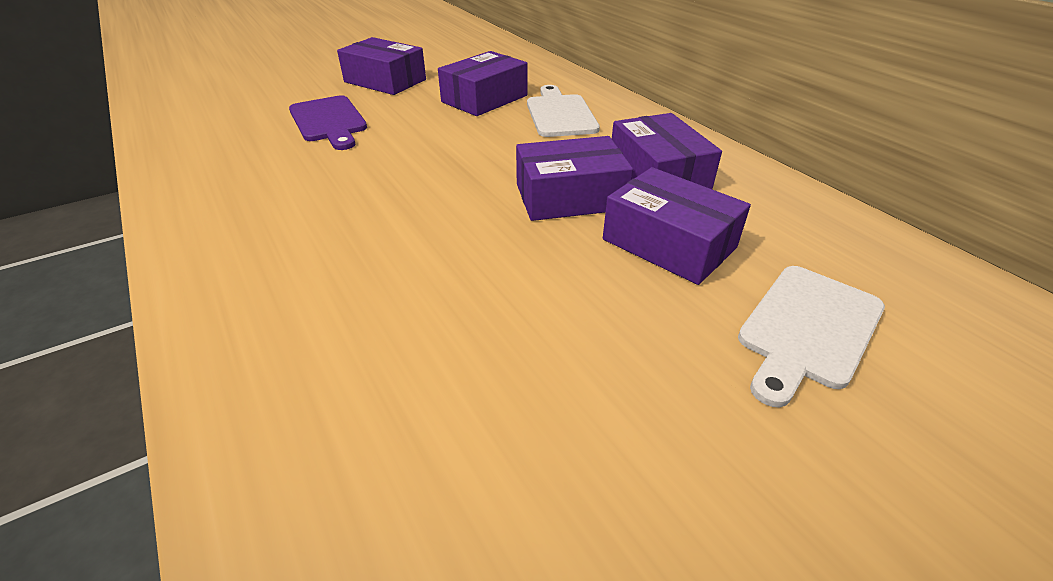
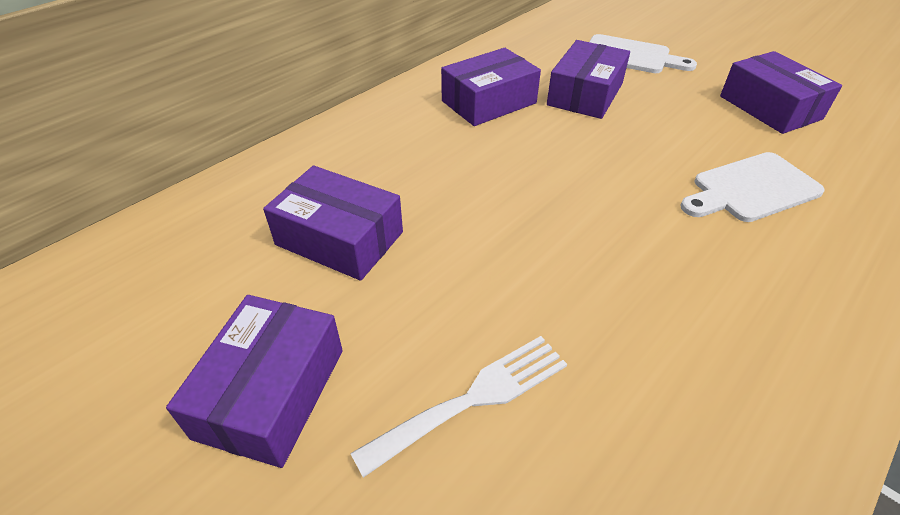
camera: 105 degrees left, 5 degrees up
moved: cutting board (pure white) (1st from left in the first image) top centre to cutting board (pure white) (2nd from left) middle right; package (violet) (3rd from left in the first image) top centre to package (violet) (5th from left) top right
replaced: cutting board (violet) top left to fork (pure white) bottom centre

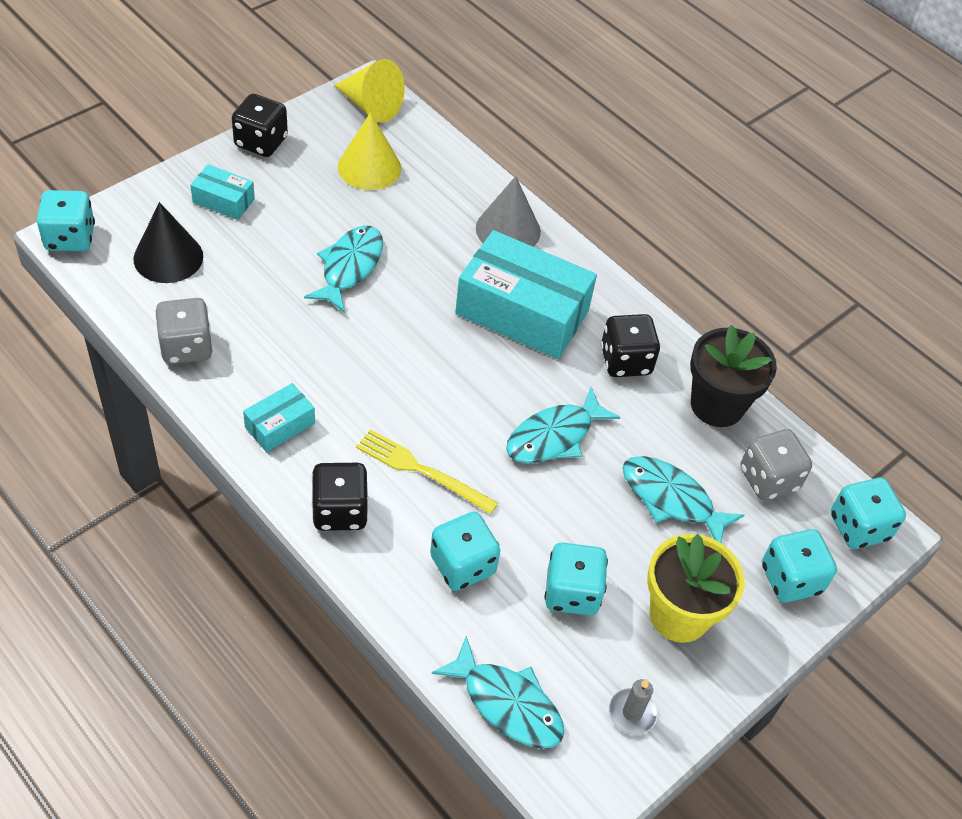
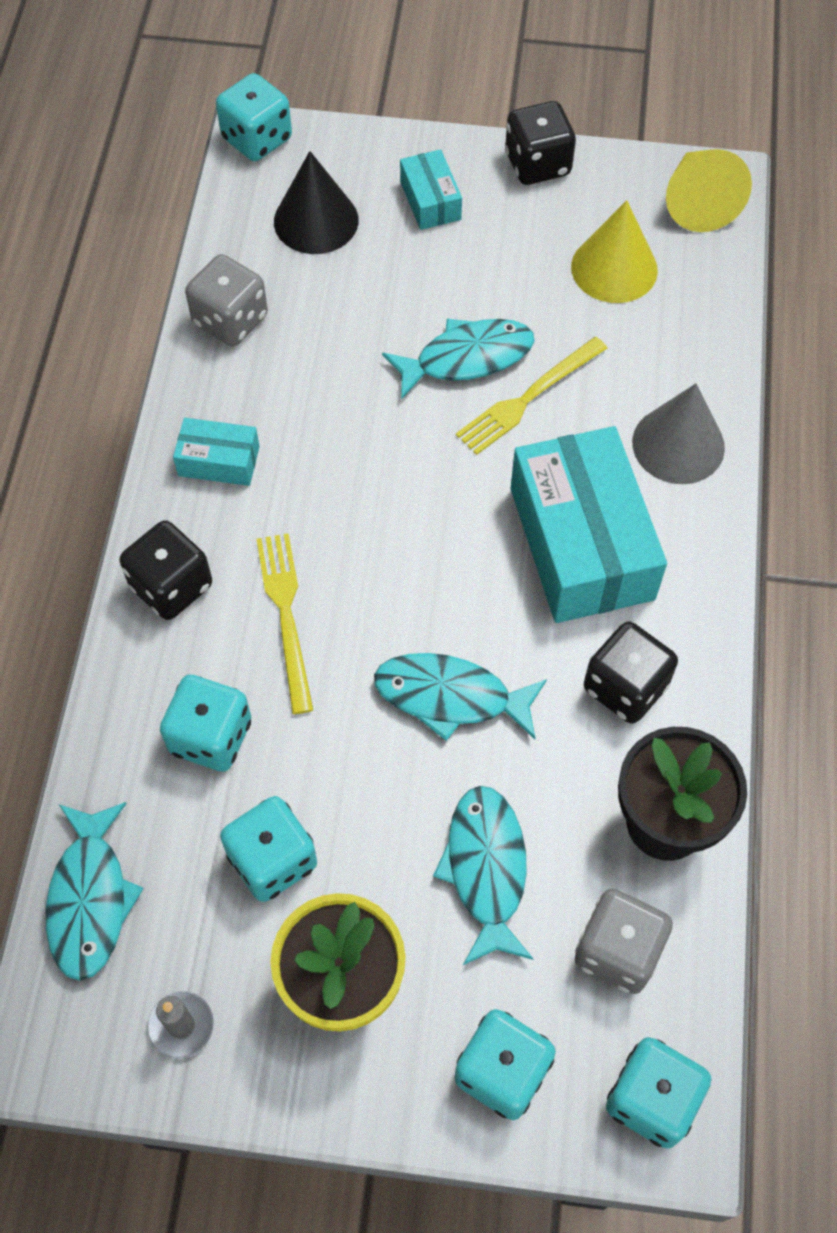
camera: 55 degrees right, 10 degrees up
added: fork (yellow) (2nd from left) top centre

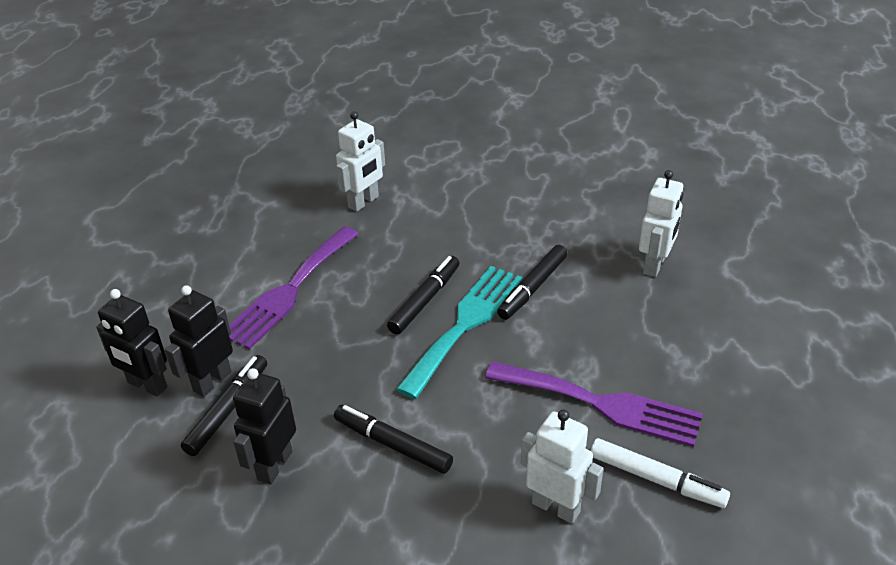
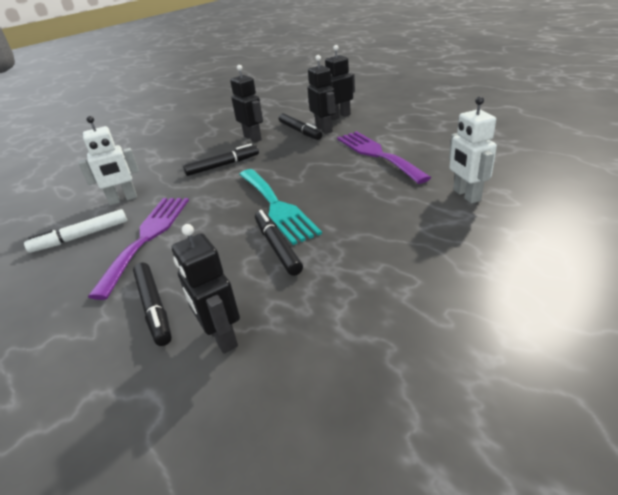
camera: 125 degrees right, 5 degrees down
moved: marker (ebony) (3rd from left in the first image) centre to marker (ebony) (1st from left) middle left
recoloured: robot figure (pure white) (3rd from left) middle right to robot figure (ebony) (1st from left) centre
turned: fork (violet) (2nd from left in the first image) bottom centre = middle left 135 degrees clockwise

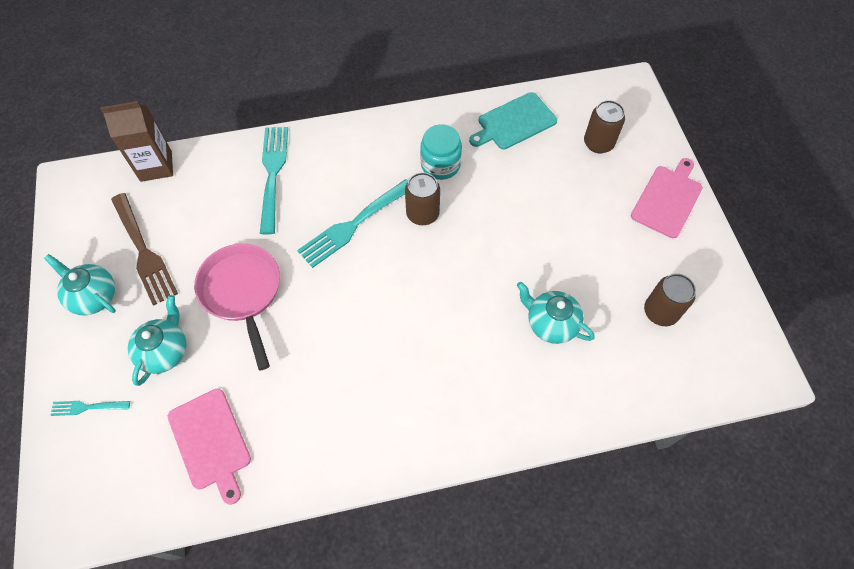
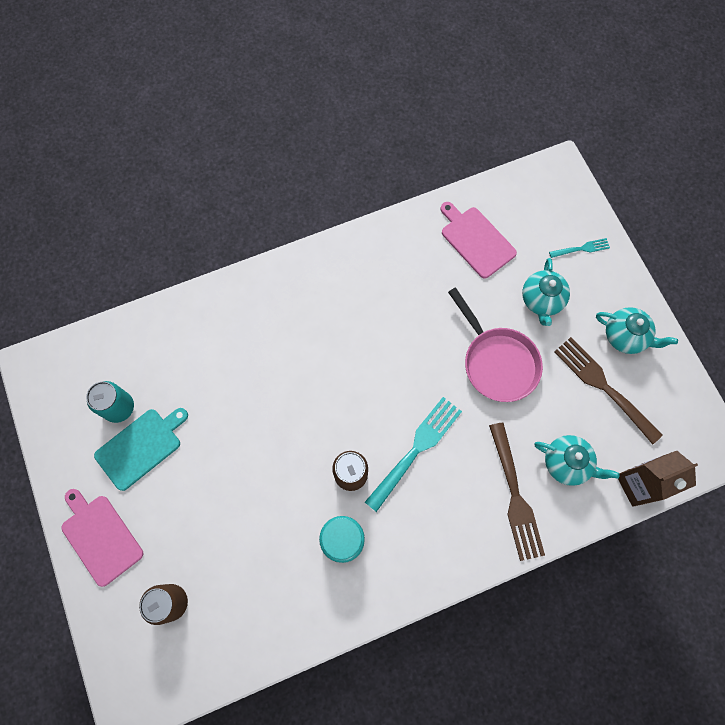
camera: 170 degrees right, 10 degrees up
moved: cutting board (aqua) top centre to middle left; teapot (aqua) (3rd from left in the first image) centre to teapot (aqua) (2nd from left) middle right
recoloured: tin (brown) (3rd from left) middle right to tin (aqua) middle left; fork (aqua) (2nd from left) top left to fork (brown) (1st from left) bottom right
turned: cutting board (rosy) (2nd from left in the first image) middle right = bottom left 120 degrees clockwise

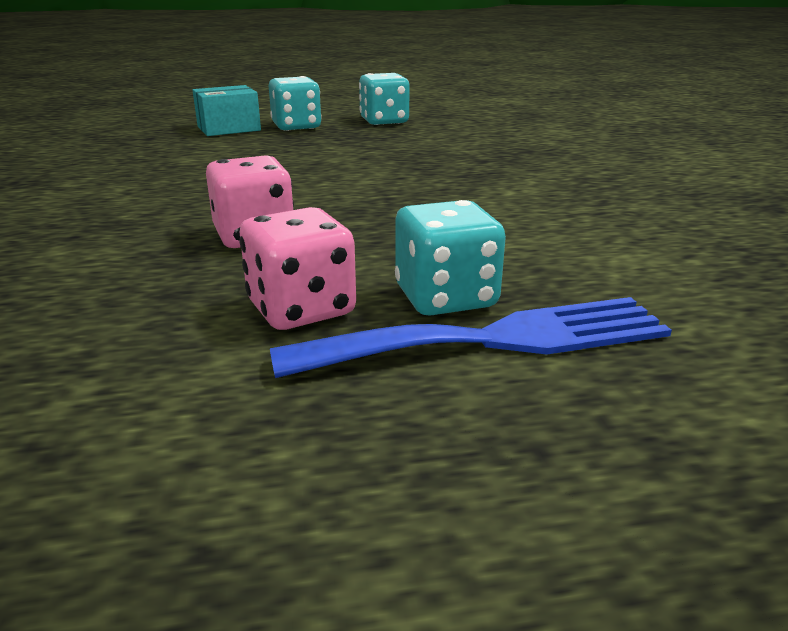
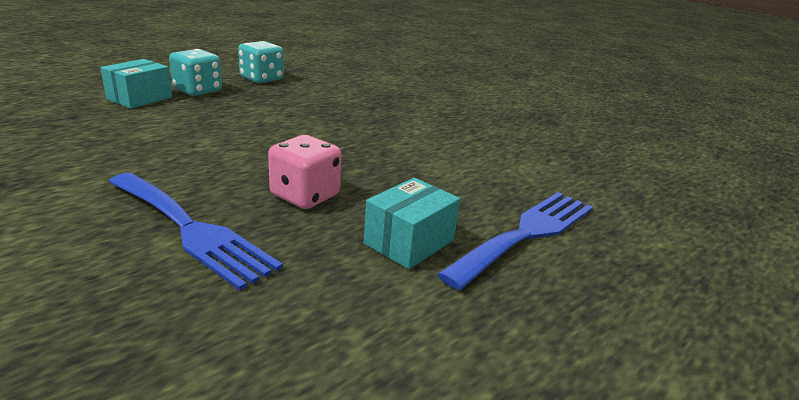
camera: 35 degrees left, 0 degrees up
removed: dice (aqua) (3rd from left) centre
added: fork (cobalt) (1st from left) middle left
replaced: dice (rosy) (2nd from left) centre to package (aqua) (2nd from left) centre

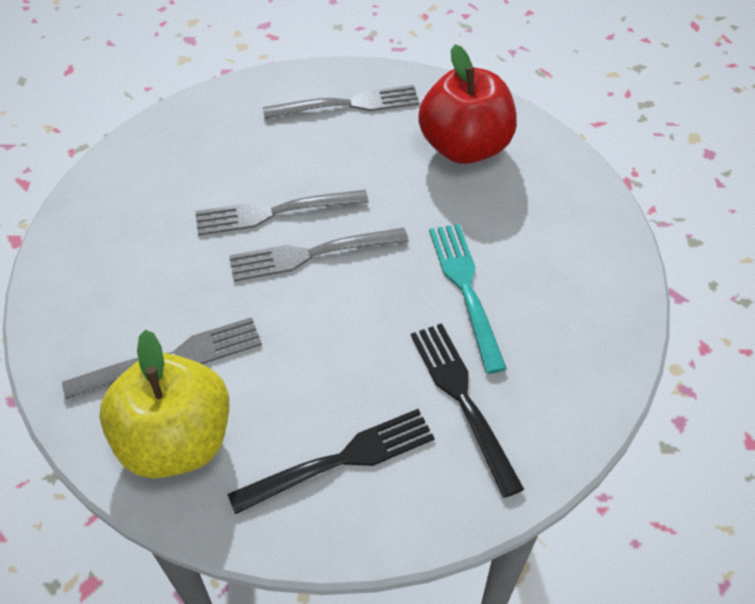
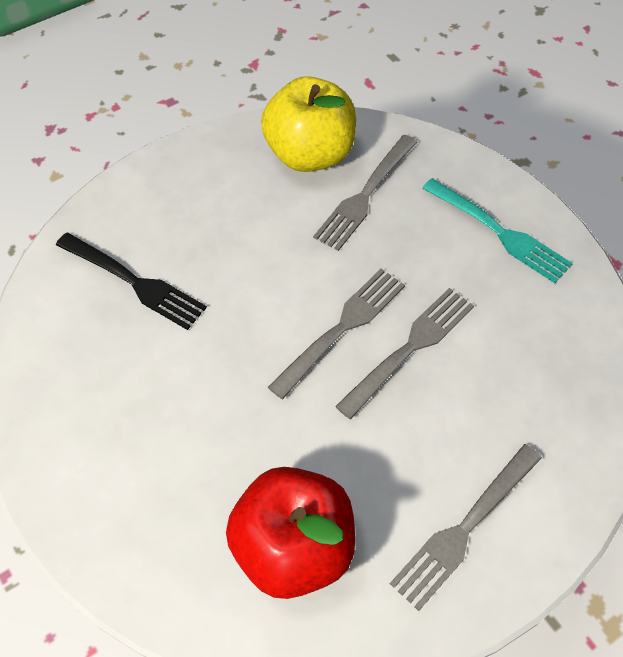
camera: 145 degrees right, 5 degrees up
removed: fork (ebony) (1st from left) bottom centre
moved: fork (aqua) centre to middle right

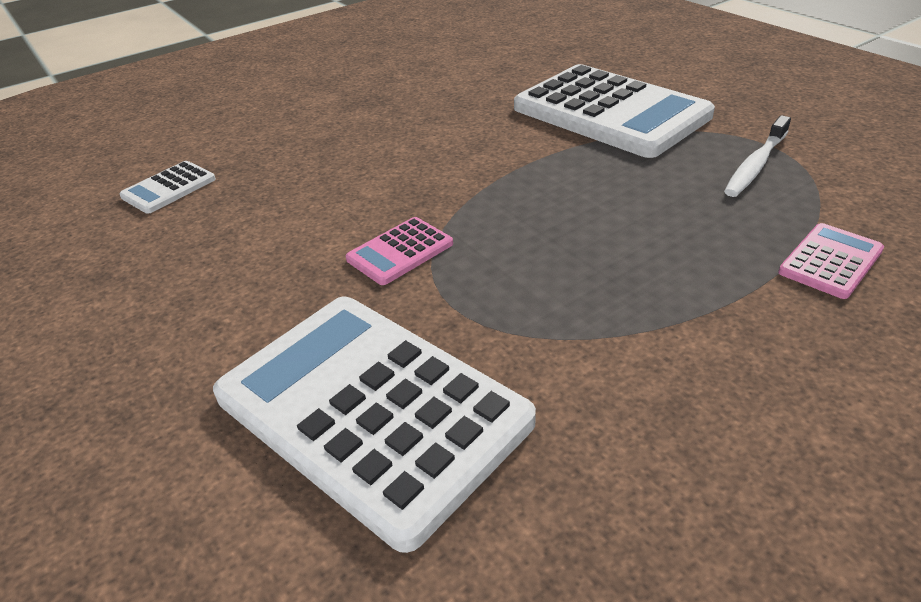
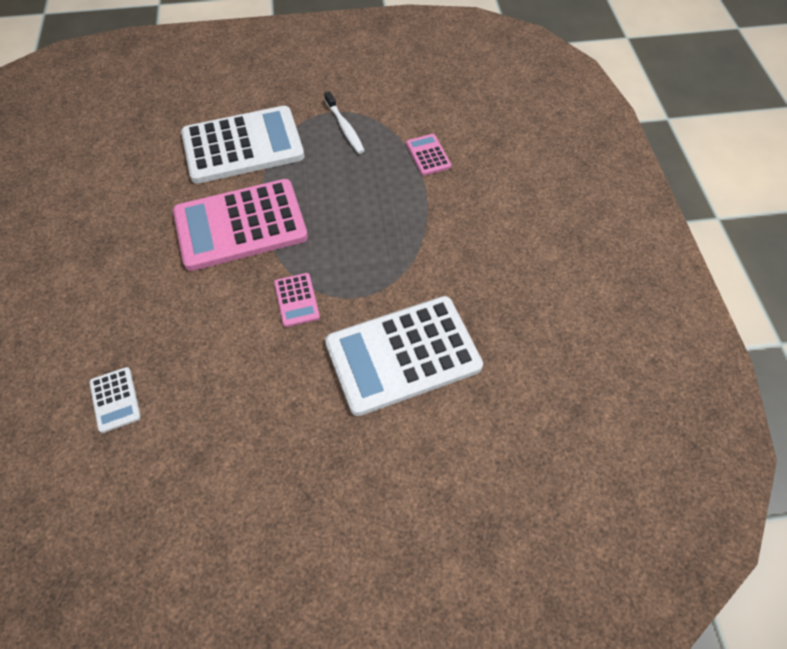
camera: 65 degrees left, 20 degrees up
added: calculator (rosy) (1st from left) middle left

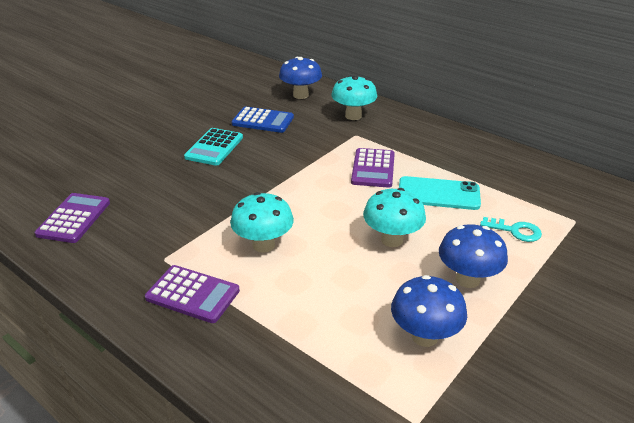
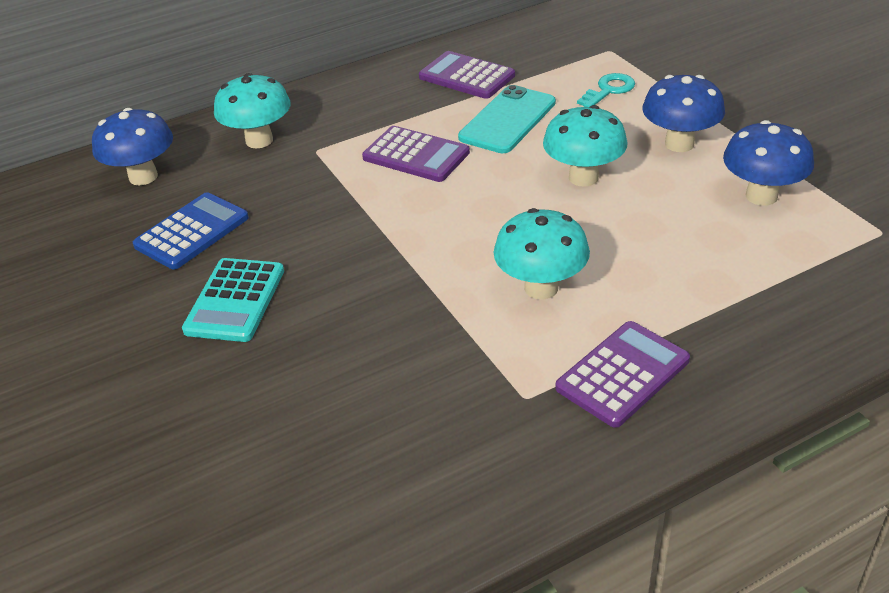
camera: 65 degrees left, 5 degrees up
moved: calculator (violet) (1st from left in the first image) middle left to calculator (violet) (2nd from left) top centre
turned: calculator (aqua) centre = middle left 60 degrees clockwise

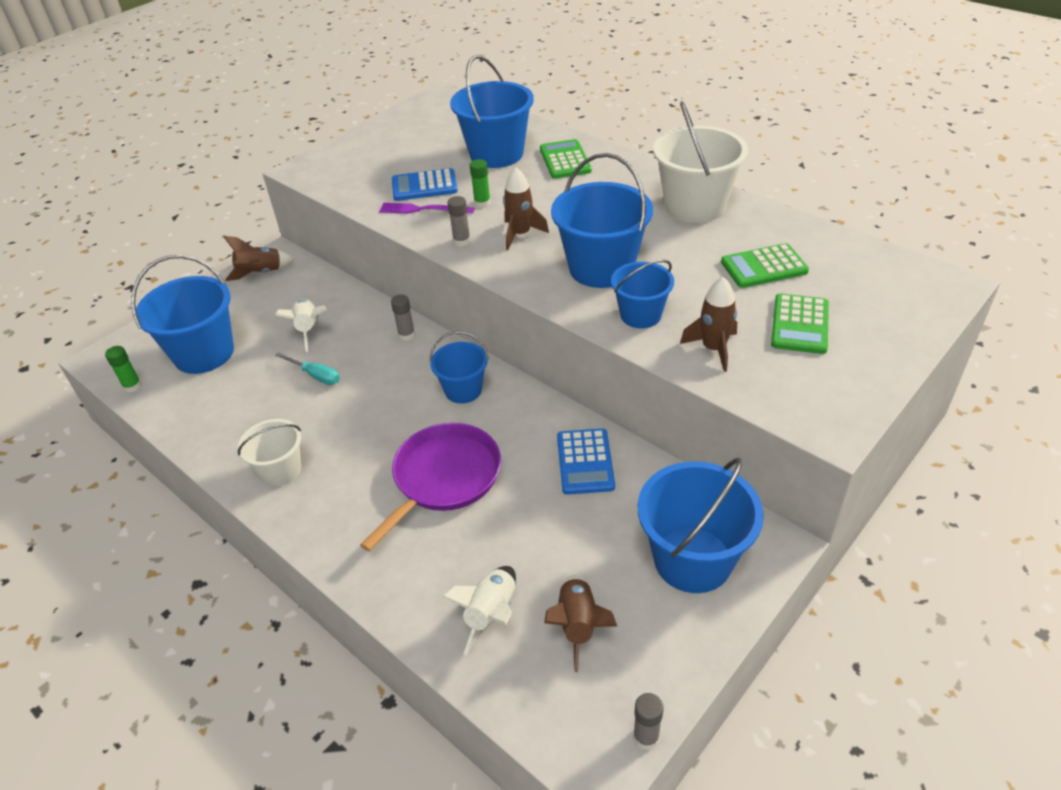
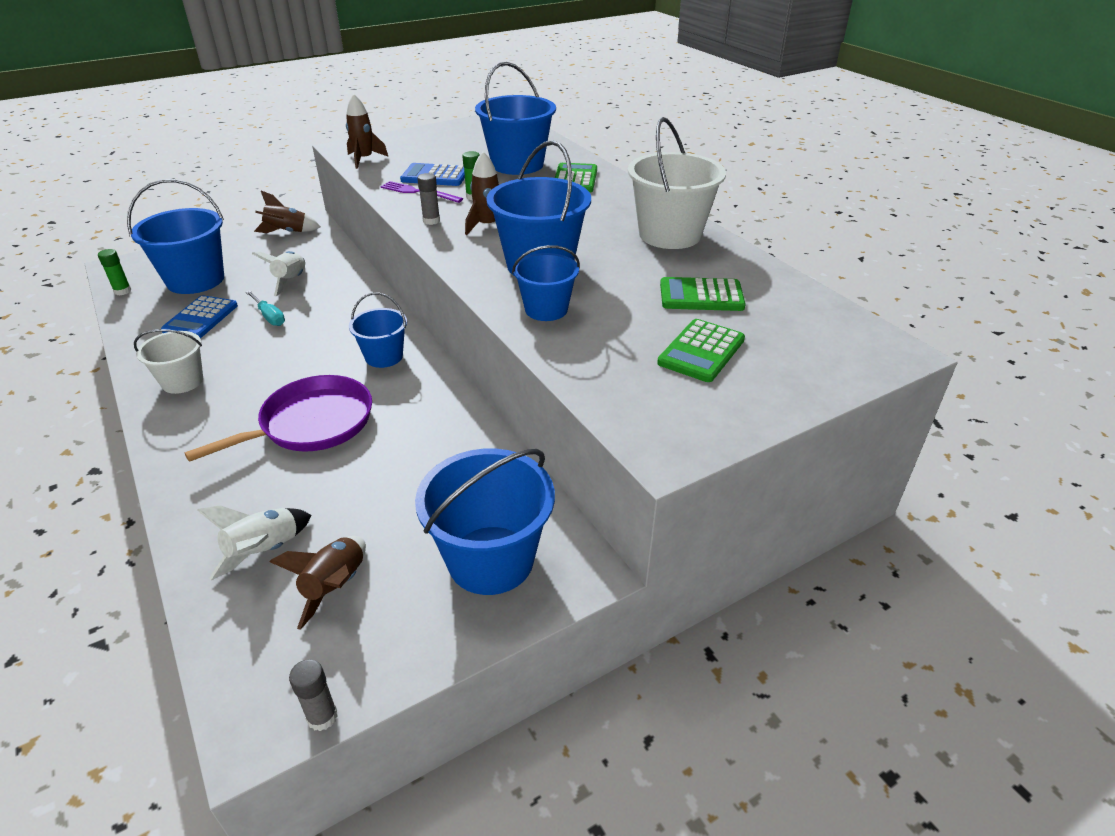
camera: 15 degrees right, 5 degrees down
removed: glue stick (gray) (1st from left) centre
moved: calculator (cobalt) (2nd from left in the first image) centre to calculator (cobalt) (1st from left) middle left; toy rocket (brown) (4th from left in the first image) middle right to toy rocket (brown) (3rd from left) top left

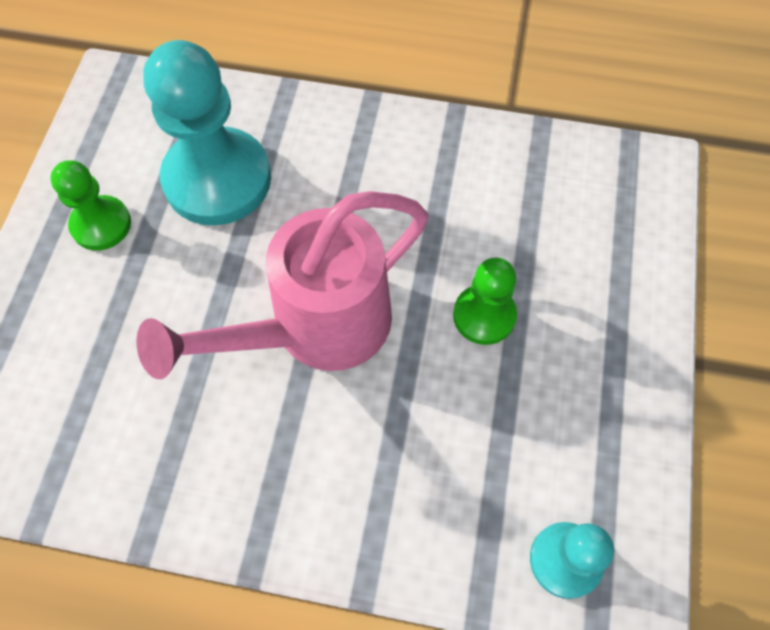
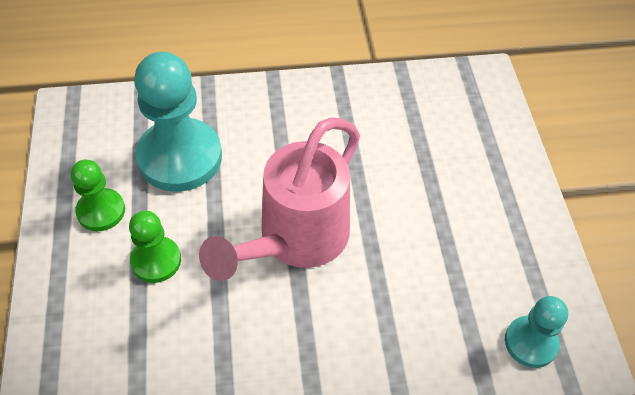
camera: 20 degrees left, 10 degrees down
moved: chess pawn (leaf-green) (2nd from left) centre to middle left

